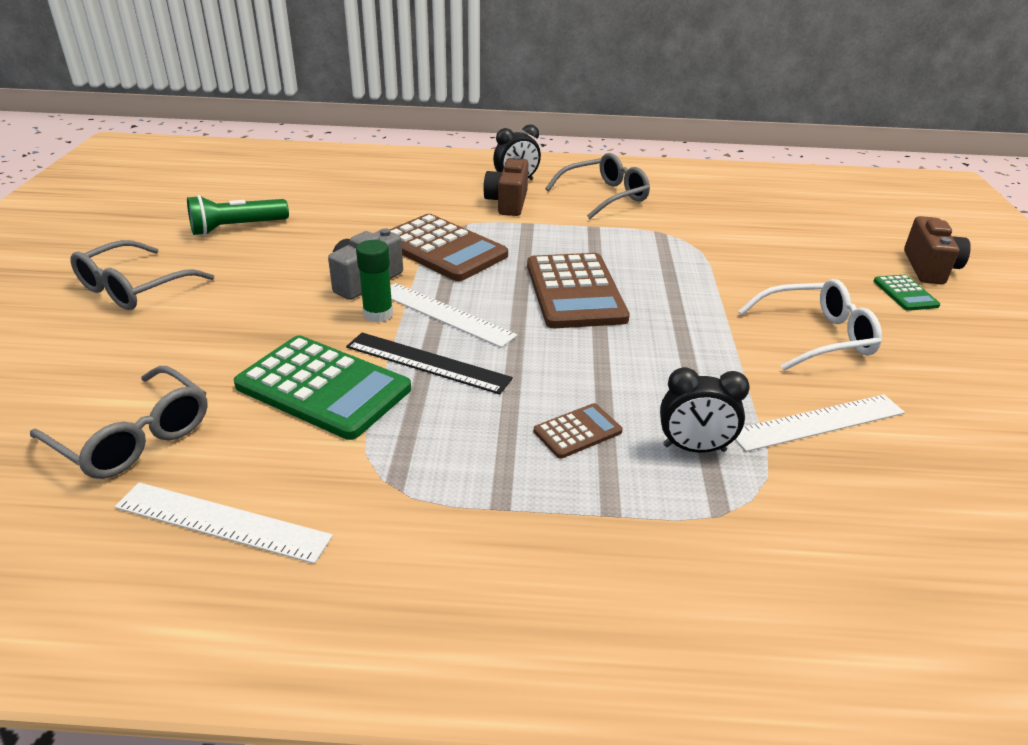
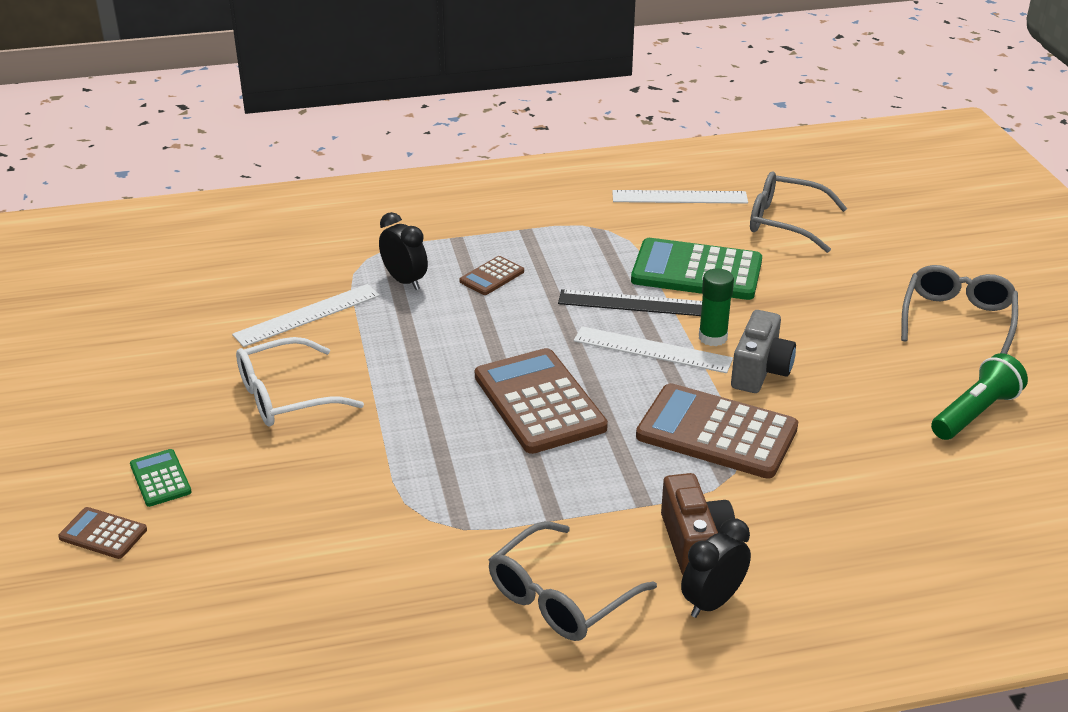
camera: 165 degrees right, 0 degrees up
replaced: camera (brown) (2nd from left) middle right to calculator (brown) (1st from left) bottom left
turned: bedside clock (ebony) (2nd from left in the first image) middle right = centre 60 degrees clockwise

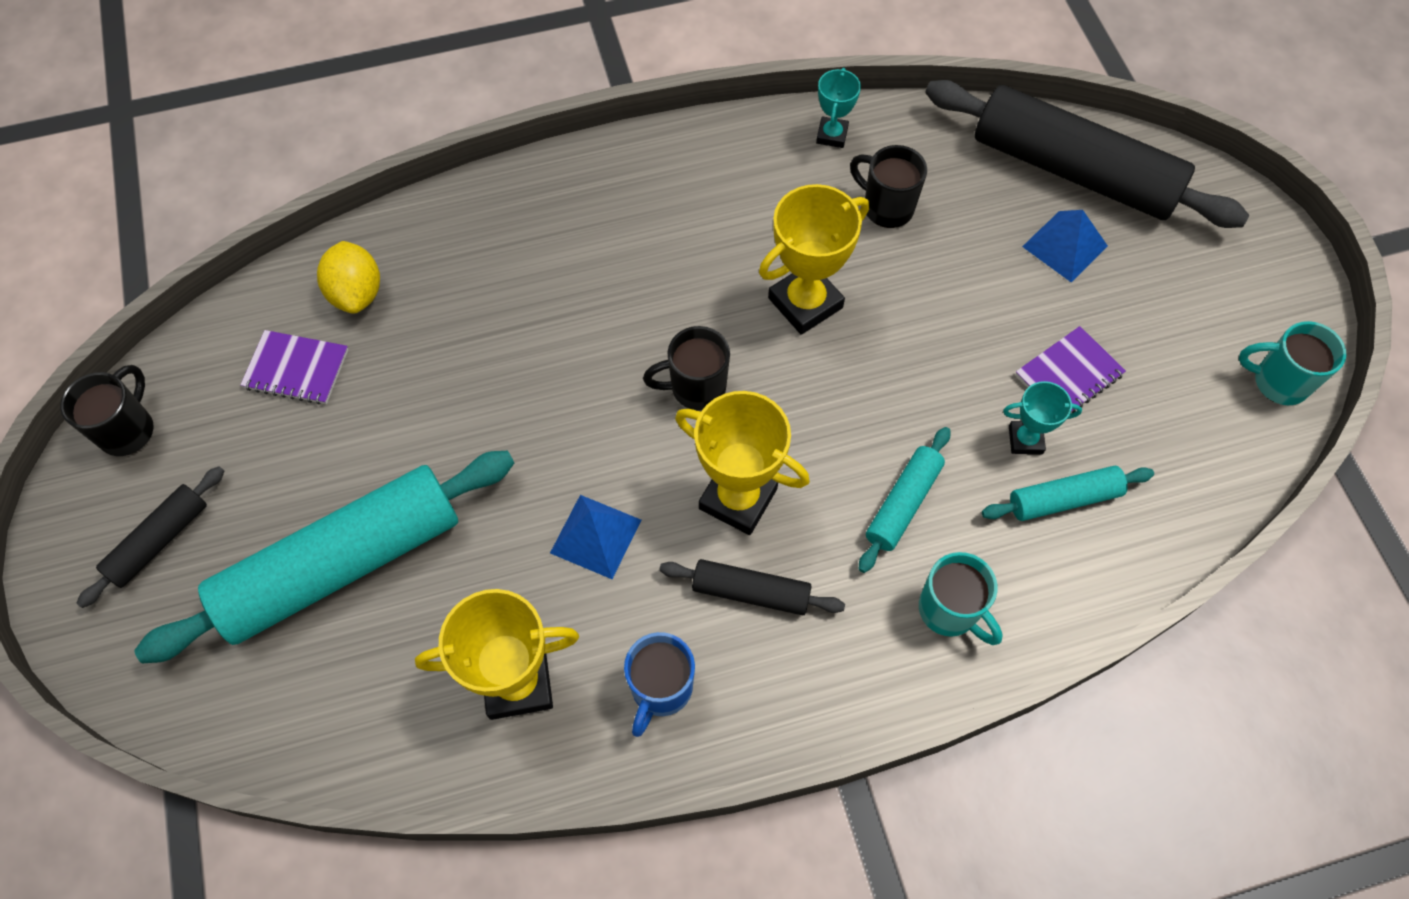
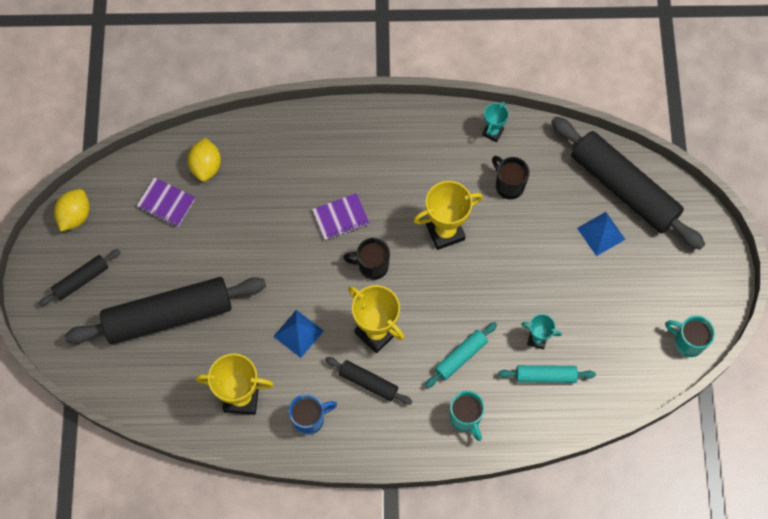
camera: 15 degrees right, 5 degrees up
moved: exercise book (violet) (2nd from left) middle right to centre
replaced: coffee mug (ebony) (1st from left) middle left to citrus fruit (yellow) (1st from left) middle left
recoloured: pastry roller (aqua) (1st from left) middle left to pastry roller (ebony) (2nd from left) middle left
turned: coffee mug (cobalt) bottom centre = bottom centre 150 degrees counterclockwise

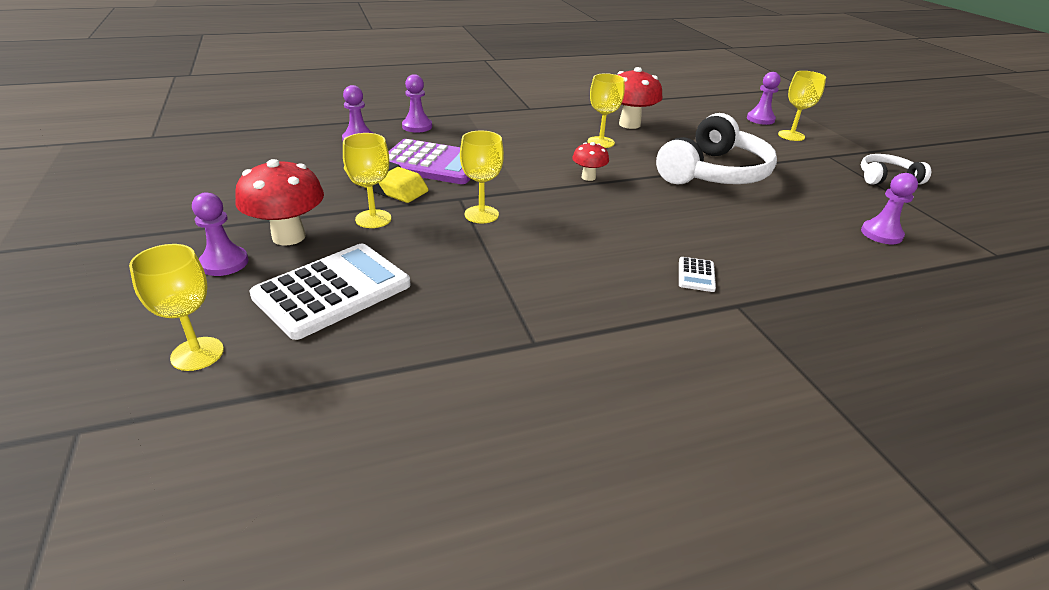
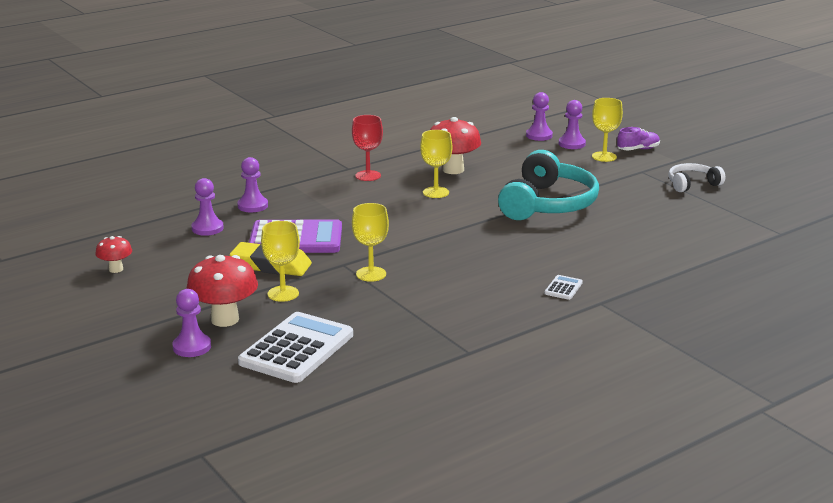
camera: 15 degrees left, 10 degrees down
removed: goblet (yellow) (1st from left) middle left
added: goblet (scarlet) top centre; lace-up shoe (violet) top right
moved: mushroom (scarlet) (2nd from left in the first image) top centre to mushroom (scarlet) (1st from left) middle left; chess pawn (violet) (5th from left in the first image) middle right to chess pawn (violet) (4th from left) top centre
recoloured: over-ear headphones (pure white) (1st from left) top right to over-ear headphones (aqua) centre
turned: calculator (pure white) (2nd from left) centre = middle right 150 degrees counterclockwise

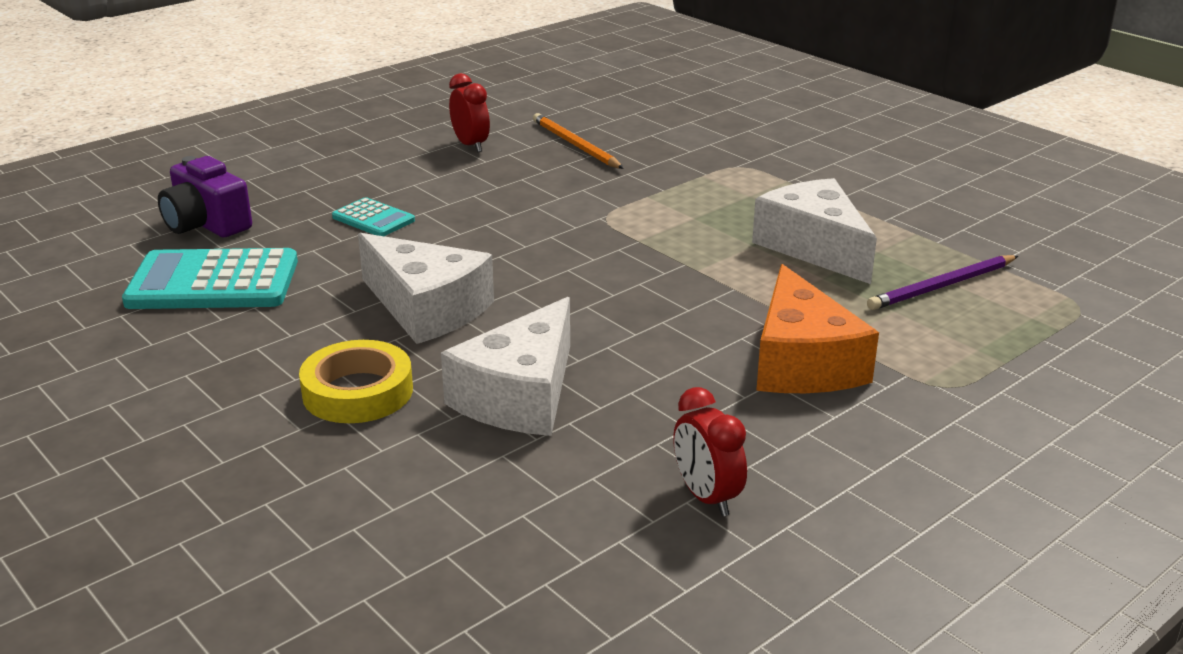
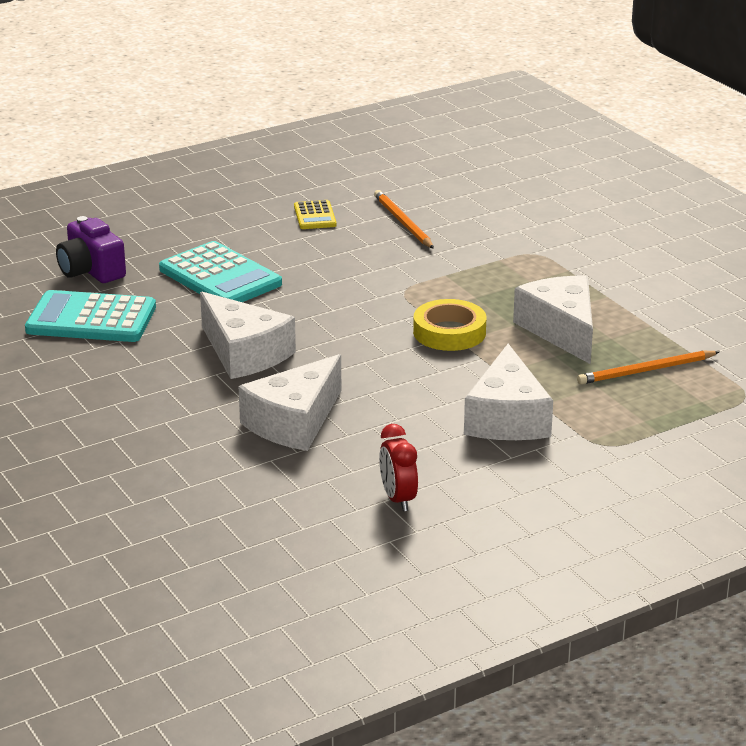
camera: 10 degrees right, 0 degrees up
moved: tape (yellow) middle left to centre
replaced: bedside clock (scarlet) (1st from left) top centre to calculator (yellow) top centre
recoloured: piece of cheese (orange) middle right to piece of cheese (pure white) (3rd from left) middle right; lead pencil (violet) middle right to lead pencil (orange) (2nd from left) middle right
resized: calculator (aqua) (2nd from left) top left = middle left x1.92

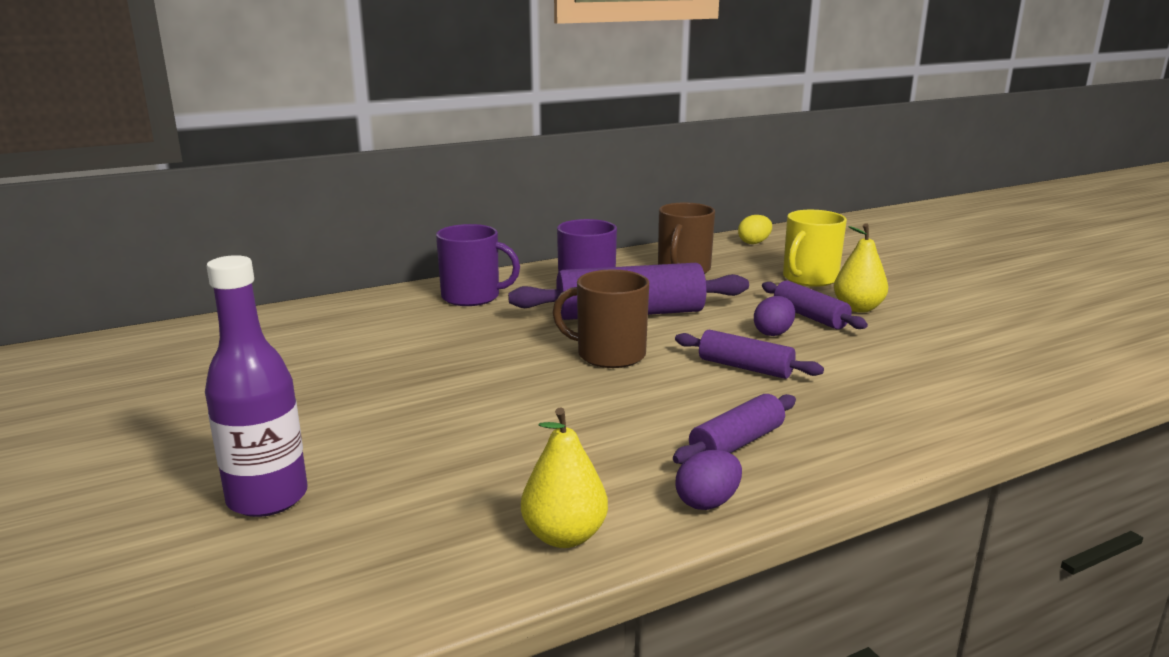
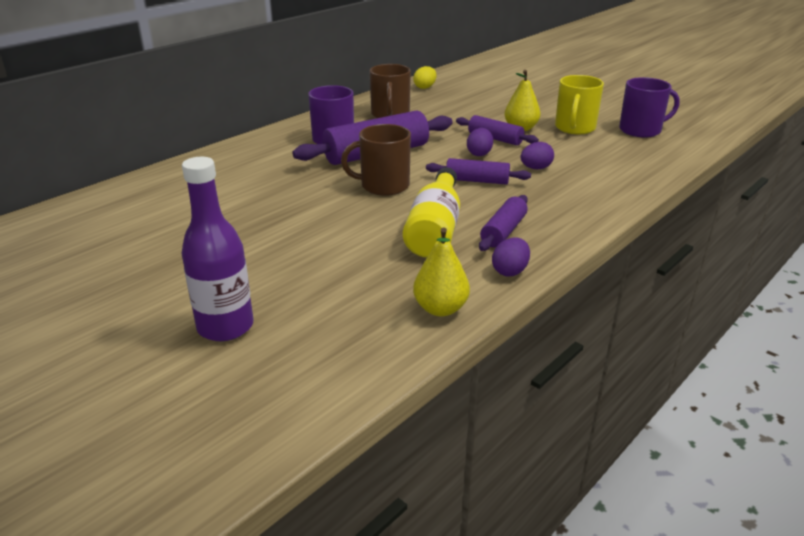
camera: 20 degrees left, 10 degrees up
added: drink bottle (yellow) centre; toy egg (violet) (3rd from left) top right
moved: coffee mug (yellow) middle right to top right; coffee mug (violet) (1st from left in the first image) centre to coffee mug (violet) (2nd from left) top right

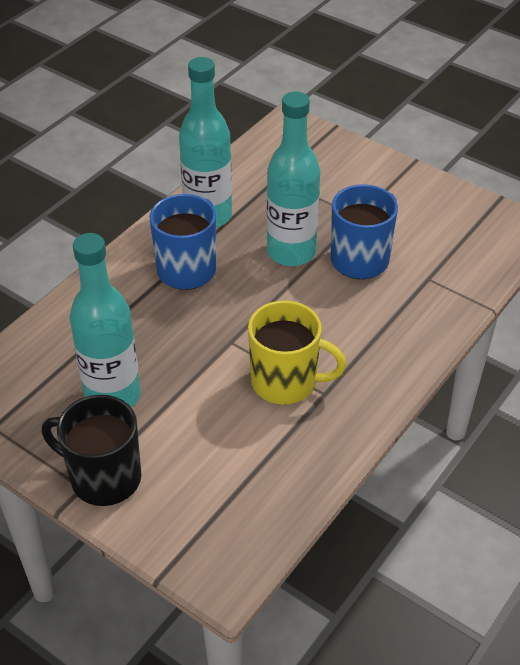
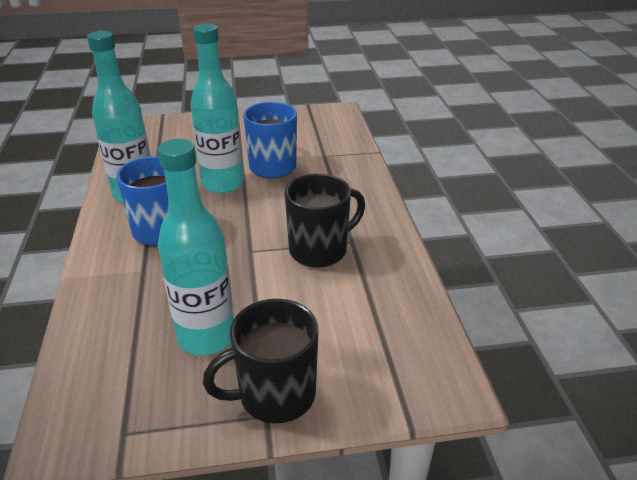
camera: 45 degrees left, 10 degrees down
recoloured: coffee mug (yellow) centre to coffee mug (ebony) (2nd from left) centre

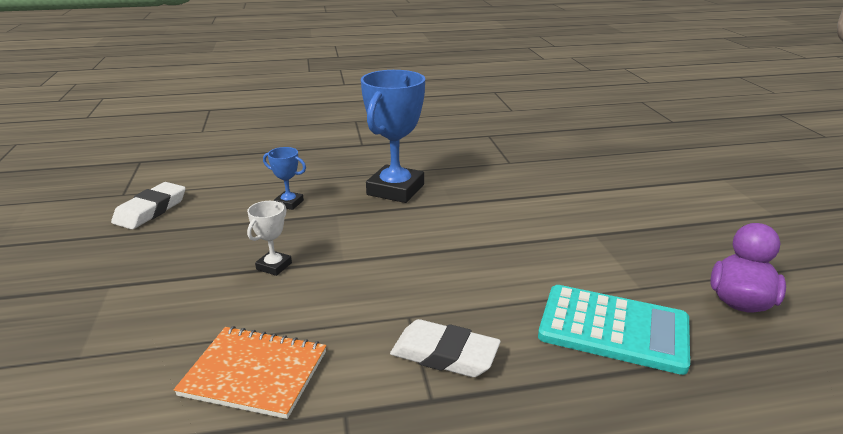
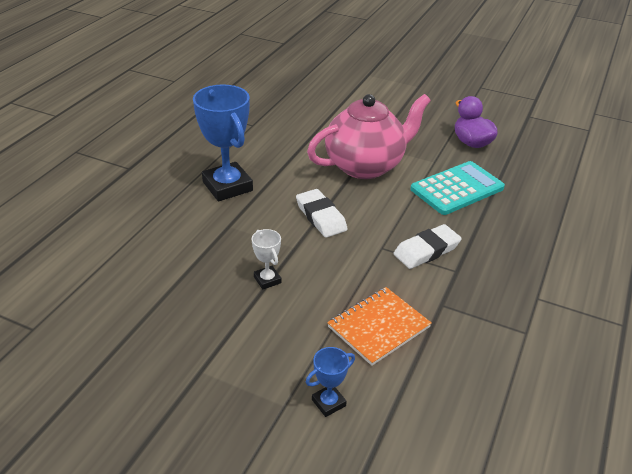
camera: 55 degrees left, 10 degrees up
added: teapot (rosy) top centre
moved: pencil eraser (pure white) (1st from left) middle left to centre; award cup (cobalt) (1st from left in the first image) centre to award cup (cobalt) (2nd from left) bottom centre

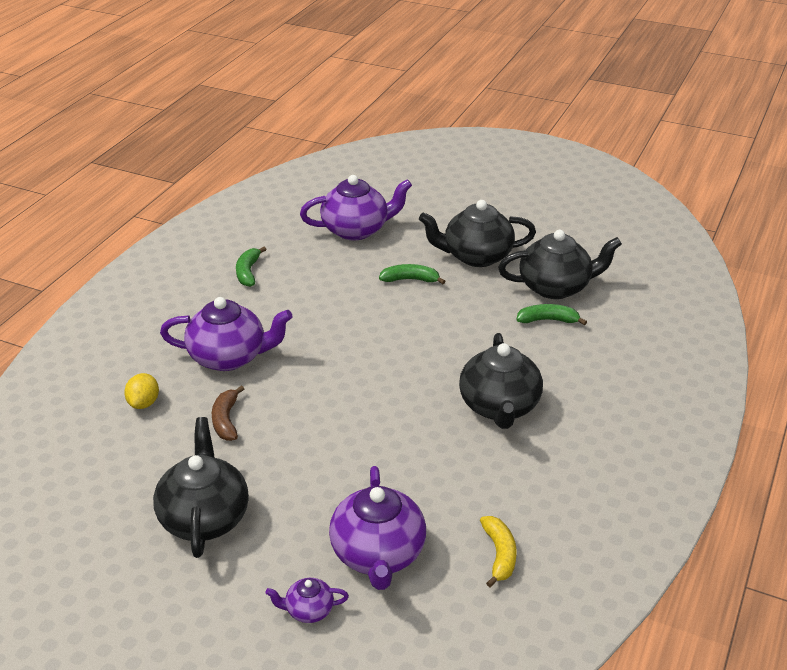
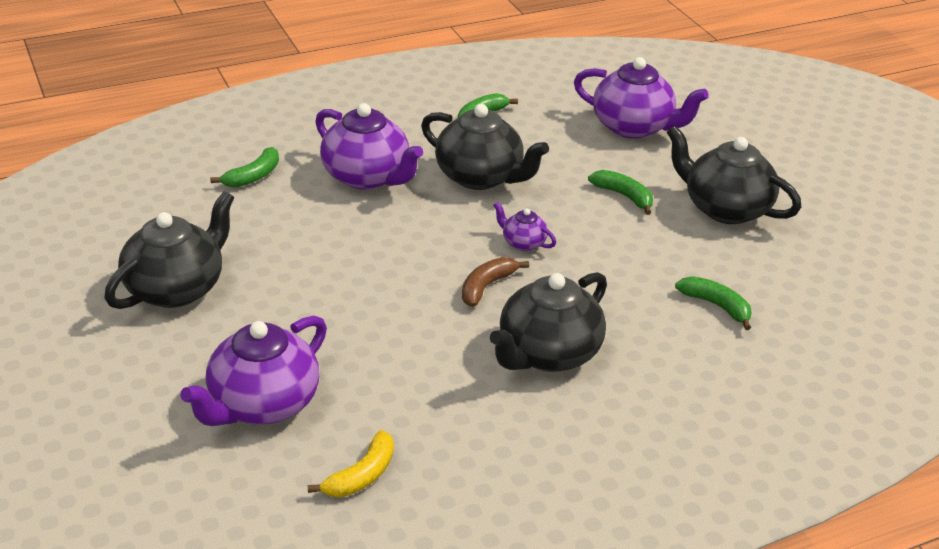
camera: 40 degrees right, 0 degrees up
moved: teapot (ebony) (4th from left in the first image) middle right to teapot (ebony) (2nd from left) top centre; toy banana (brown) middle left to centre; teapot (violet) (2nd from left in the first image) bottom centre to teapot (violet) (3rd from left) centre
replaced: citrus fruit (yellow) middle left to toy banana (leaf-green) (1st from left) top left

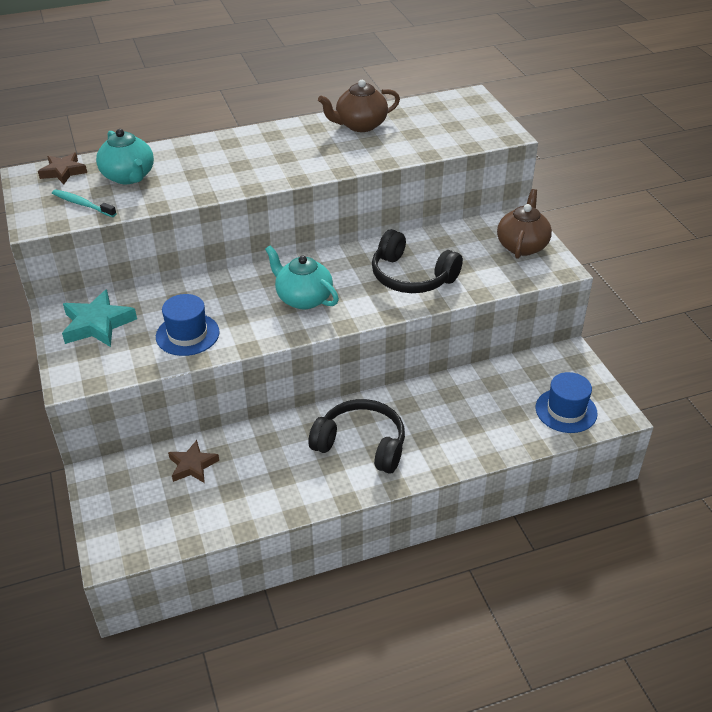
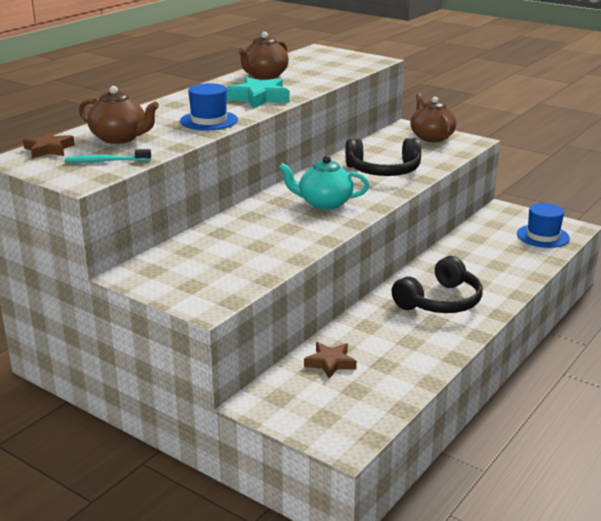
camera: 35 degrees left, 15 degrees down
moved: tall hat (cobalt) (1st from left) middle left to top centre; star (aqua) middle left to top centre
recoloured: teapot (aqua) (1st from left) top left to teapot (brown) (1st from left) top left
turned: over-ear headphones (ebony) (1st from left in the first image) centre = middle right 150 degrees clockwise

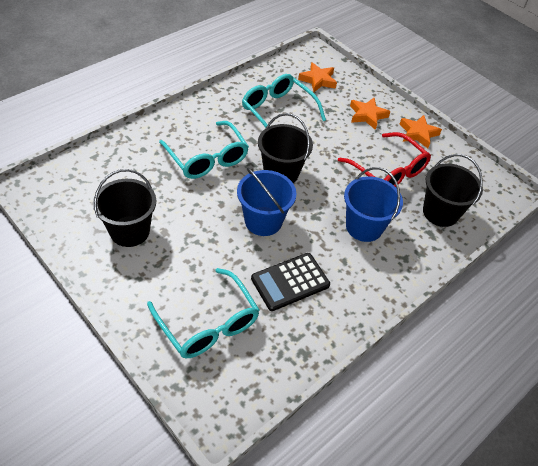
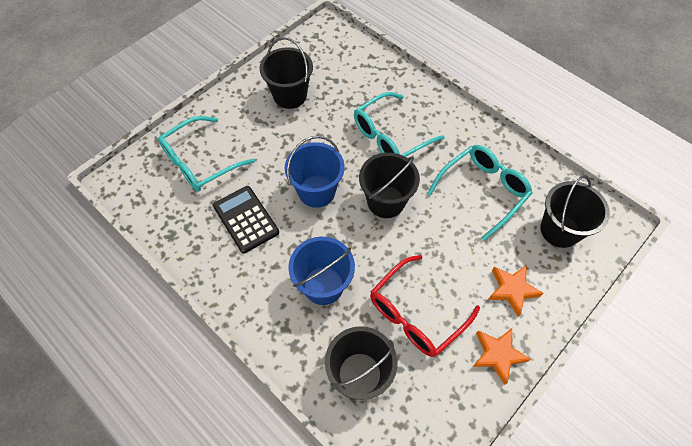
camera: 90 degrees right, 10 degrees up
replaced: star (orange) (1st from left) top centre to sand bucket (ebony) (4th from left) middle right

